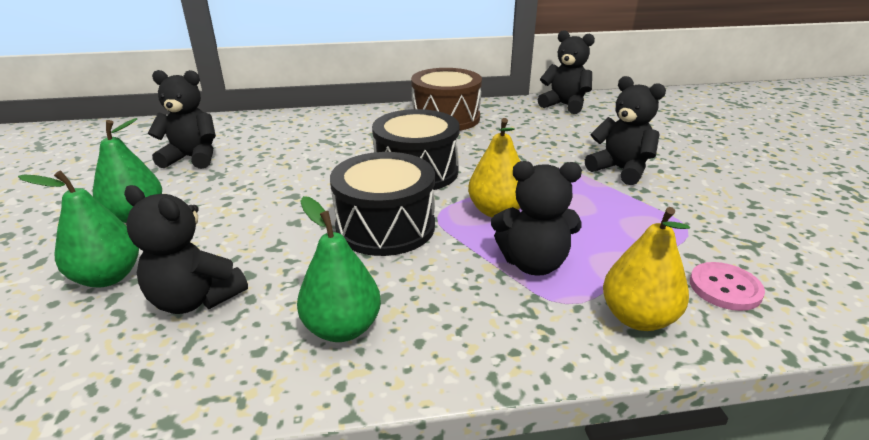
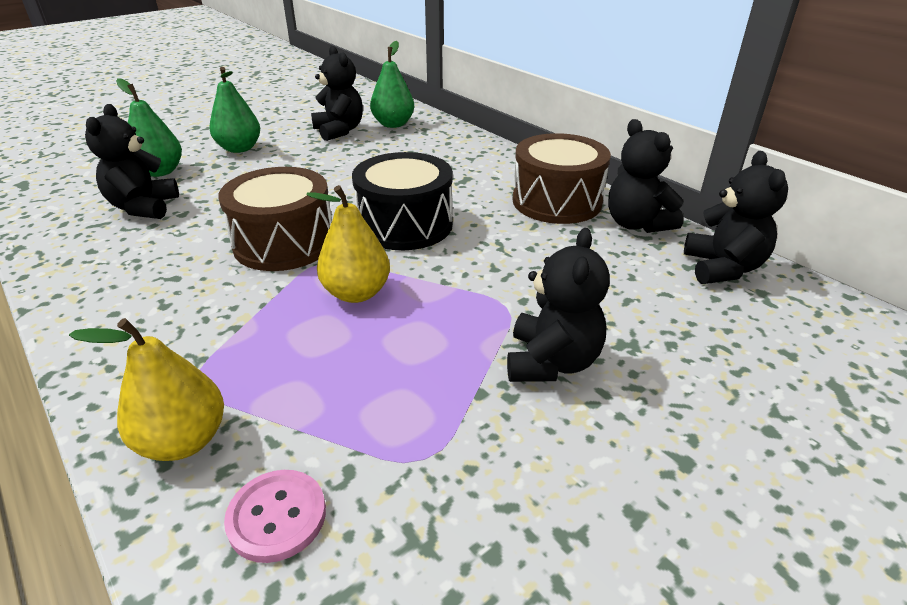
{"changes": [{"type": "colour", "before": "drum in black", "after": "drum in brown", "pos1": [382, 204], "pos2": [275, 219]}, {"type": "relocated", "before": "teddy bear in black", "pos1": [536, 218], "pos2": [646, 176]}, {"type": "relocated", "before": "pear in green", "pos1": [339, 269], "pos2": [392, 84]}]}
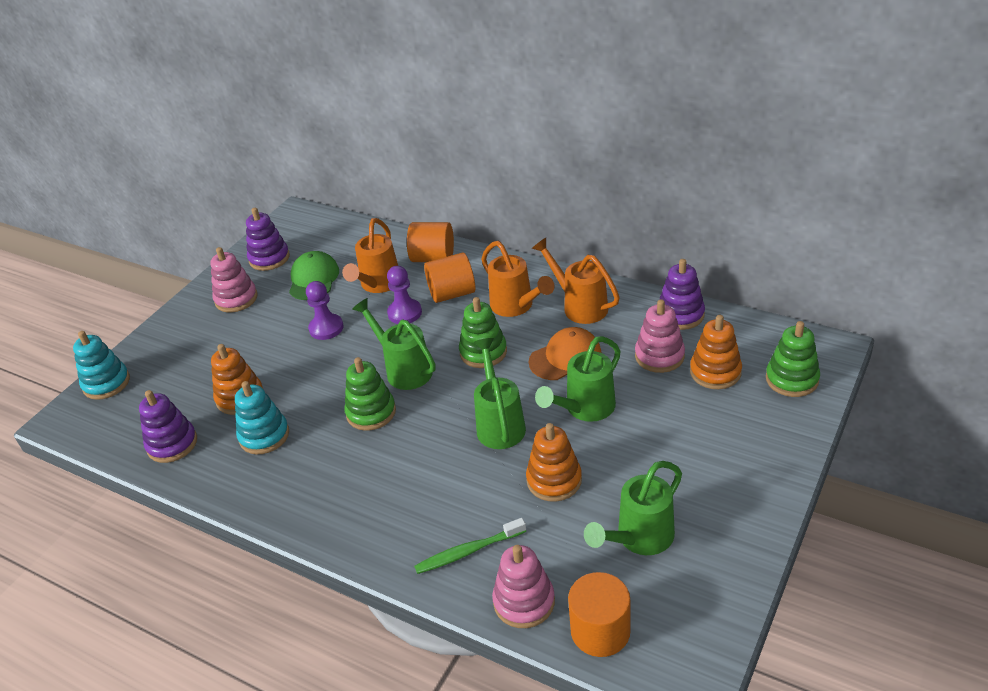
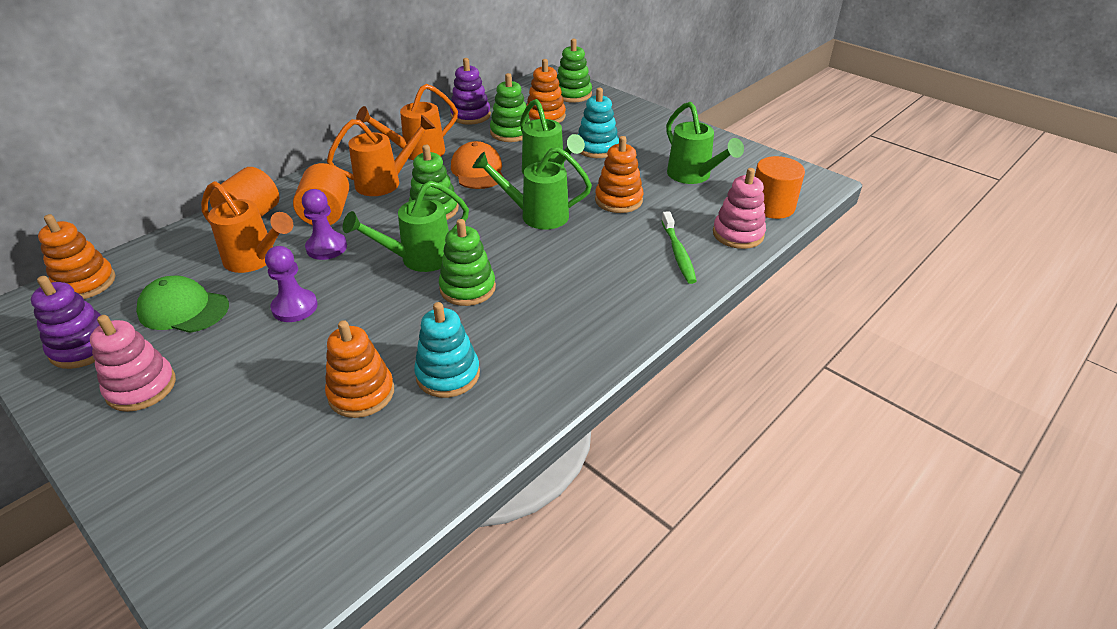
{"changes": [{"type": "colour", "before": "stacking toy in pink", "after": "stacking toy in green", "pos1": [660, 336], "pos2": [510, 107]}, {"type": "relocated", "before": "stacking toy in turquoise", "pos1": [101, 365], "pos2": [598, 123]}, {"type": "missing", "before": "stacking toy in purple", "pos1": [168, 426]}, {"type": "appeared", "after": "stacking toy in orange", "pos2": [76, 256]}]}
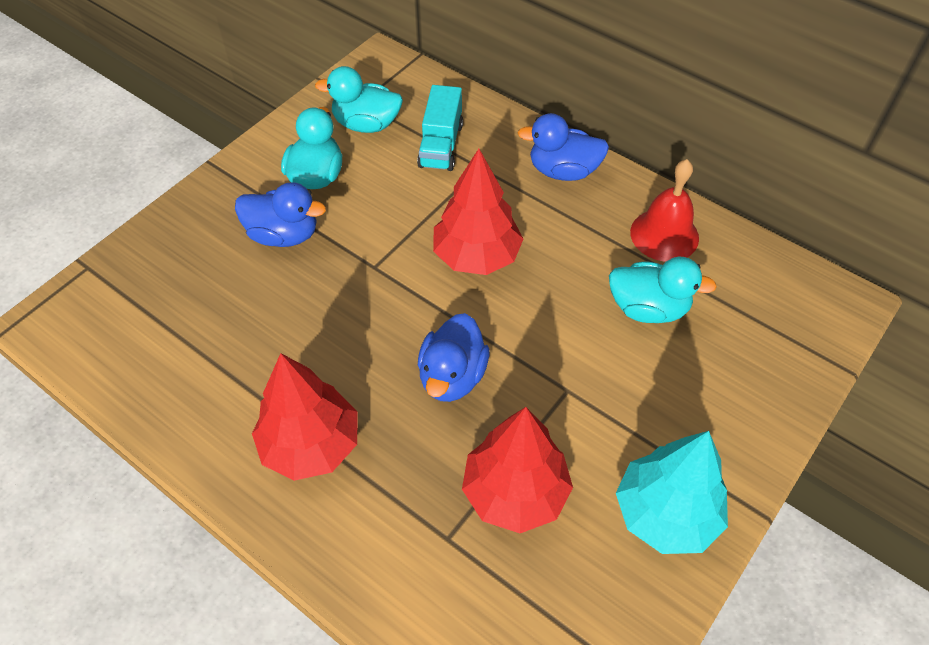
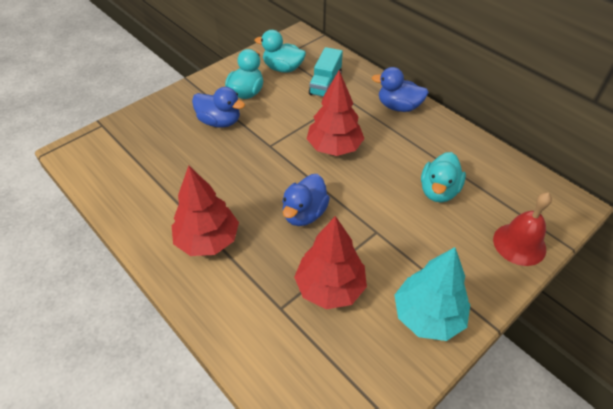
{"changes": [{"type": "relocated", "before": "bell in red", "pos1": [664, 210], "pos2": [522, 229]}, {"type": "spun", "before": "duck in turquoise", "pos1": [663, 290], "pos2": [443, 177], "turn": 90}]}
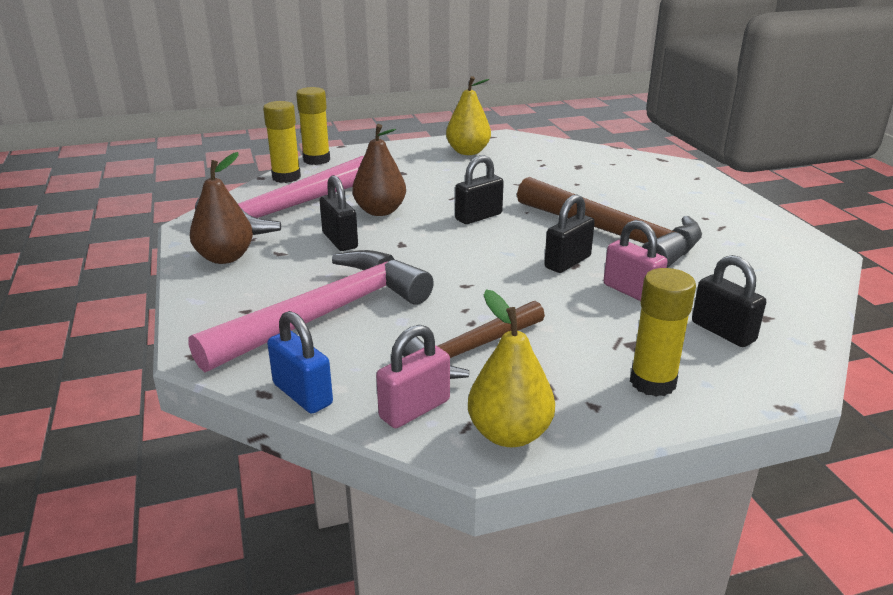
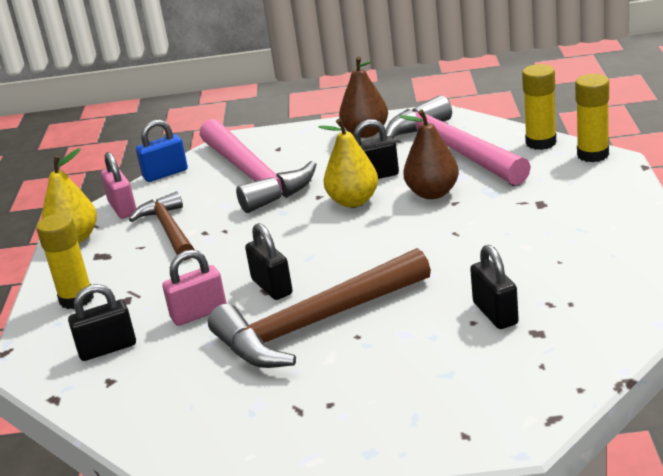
{"changes": [{"type": "relocated", "before": "pear in yellow", "pos1": [468, 115], "pos2": [348, 162]}, {"type": "relocated", "before": "padlock in black", "pos1": [479, 189], "pos2": [494, 287]}]}
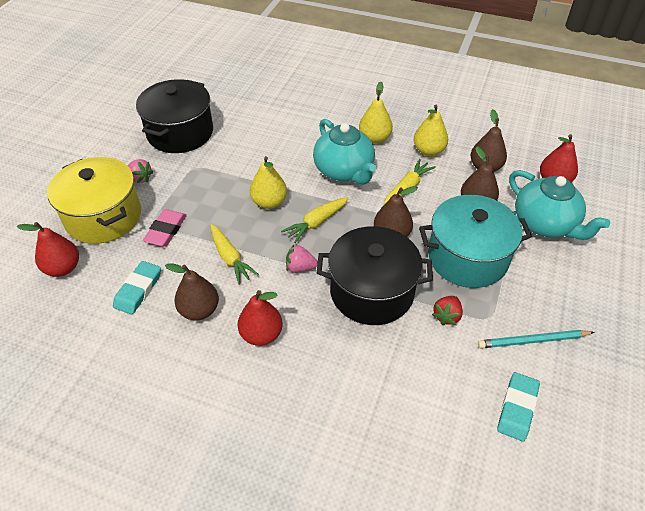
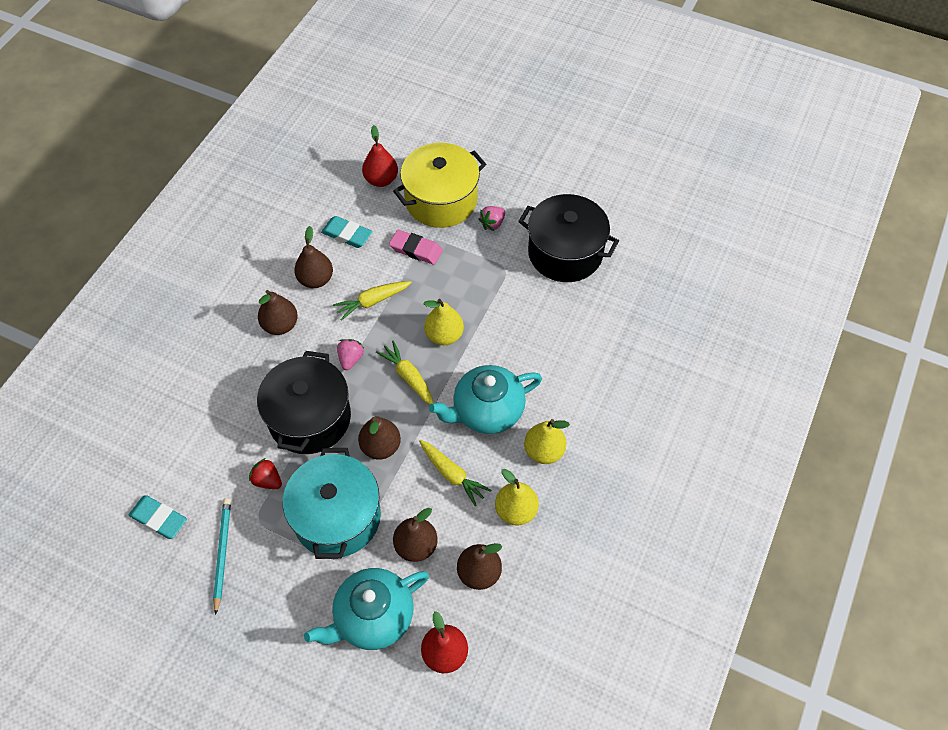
{"changes": [{"type": "colour", "before": "pear in red", "after": "pear in brown", "pos1": [260, 318], "pos2": [278, 312]}]}
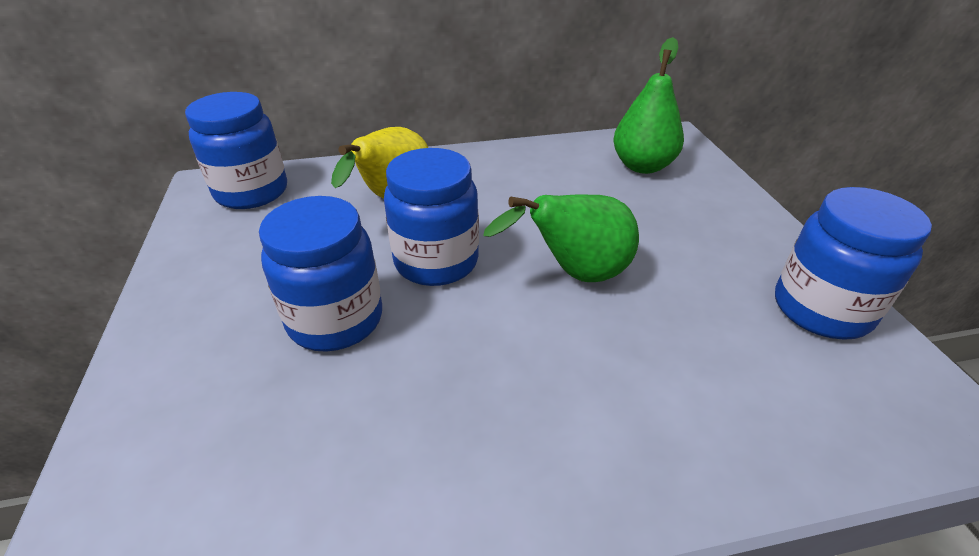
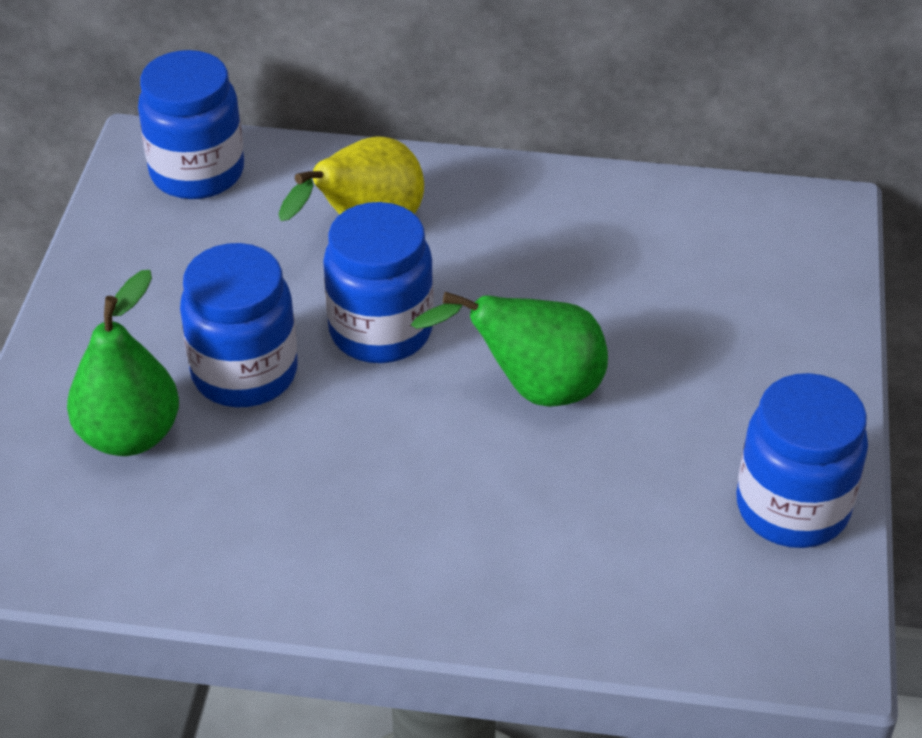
{"changes": [{"type": "relocated", "before": "pear in green", "pos1": [649, 105], "pos2": [123, 363]}]}
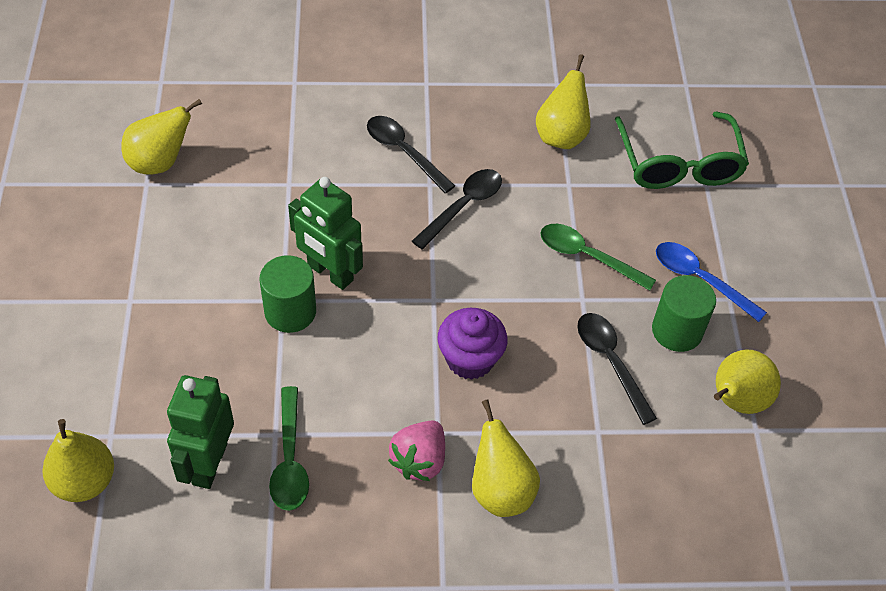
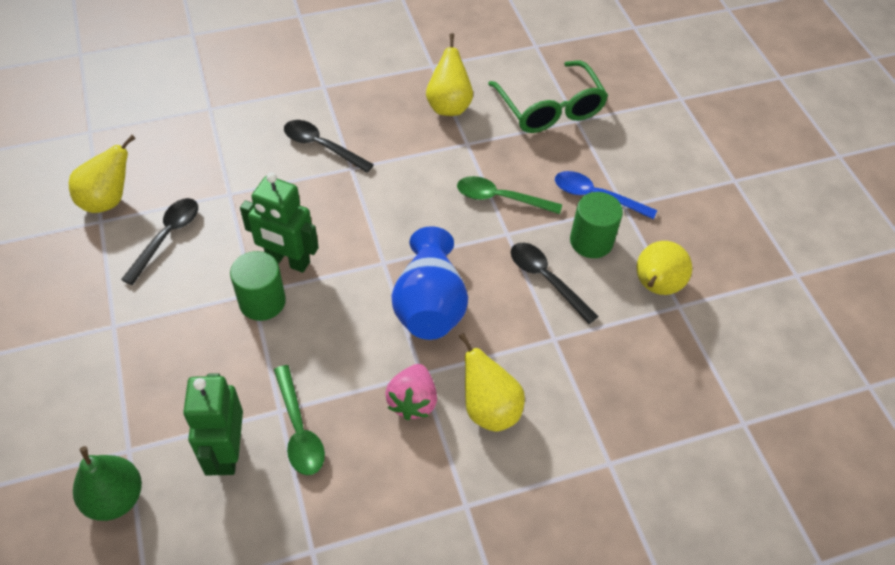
{"changes": [{"type": "relocated", "before": "spoon in black", "pos1": [457, 209], "pos2": [159, 241]}, {"type": "exchanged", "before": "cupcake in purple", "after": "vase in blue", "pos1": [472, 344], "pos2": [430, 283]}, {"type": "colour", "before": "pear in yellow", "after": "pear in green", "pos1": [78, 460], "pos2": [107, 483]}]}
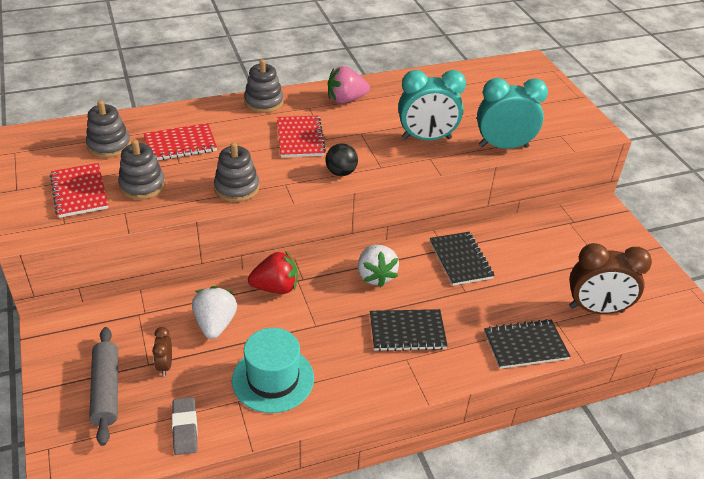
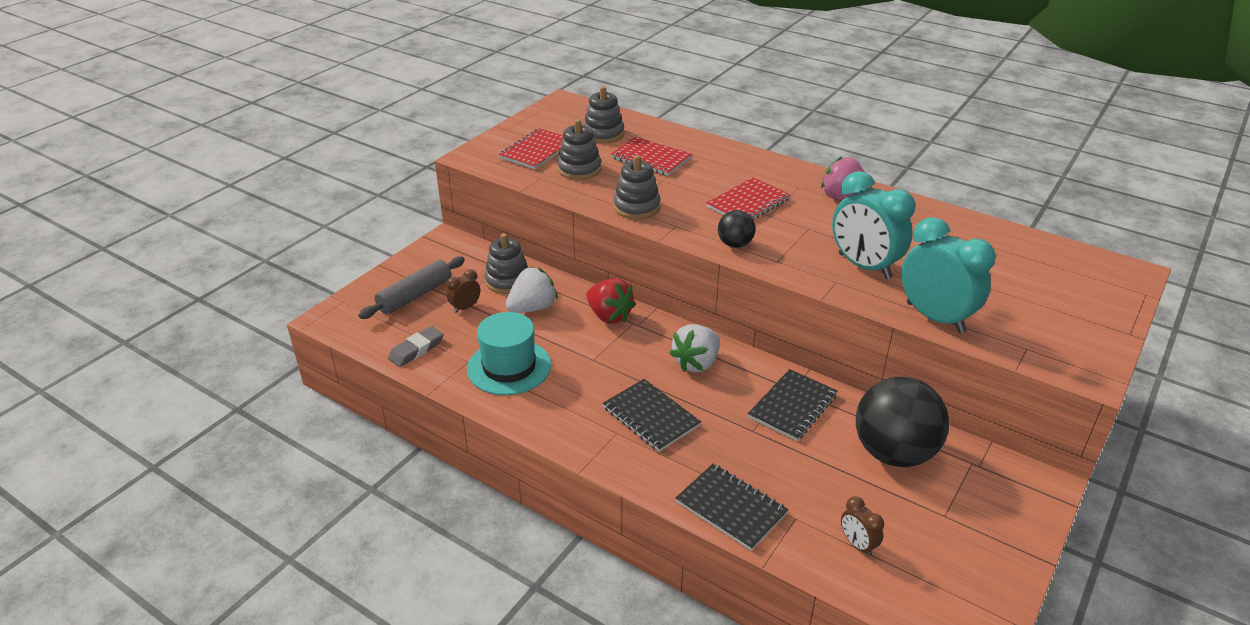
{"changes": [{"type": "relocated", "before": "stacking toy in grey", "pos1": [263, 86], "pos2": [507, 263]}, {"type": "size", "before": "clock in brown", "pos1": [610, 278], "pos2": [862, 526], "scale": 0.47}, {"type": "appeared", "after": "ball in black", "pos2": [902, 422]}]}
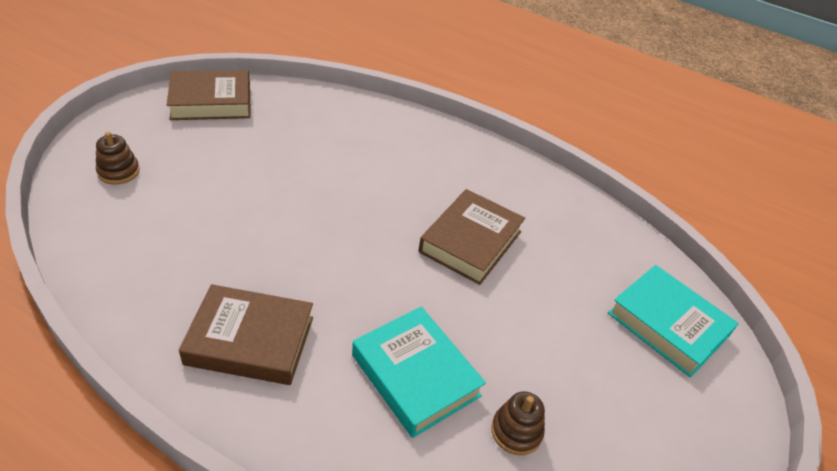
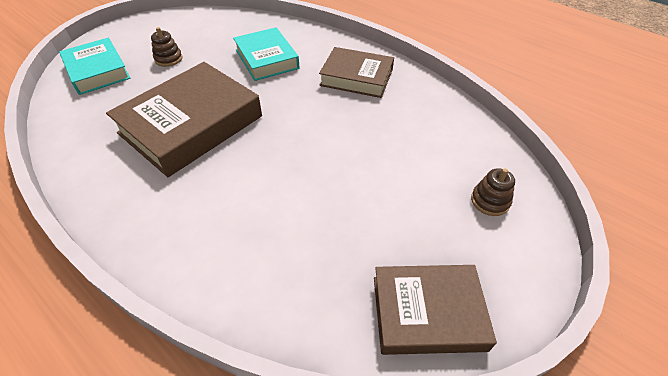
{"changes": [{"type": "size", "before": "book in brown", "pos1": [472, 237], "pos2": [184, 119], "scale": 1.59}, {"type": "relocated", "before": "stacking toy in brown", "pos1": [518, 423], "pos2": [166, 47]}]}
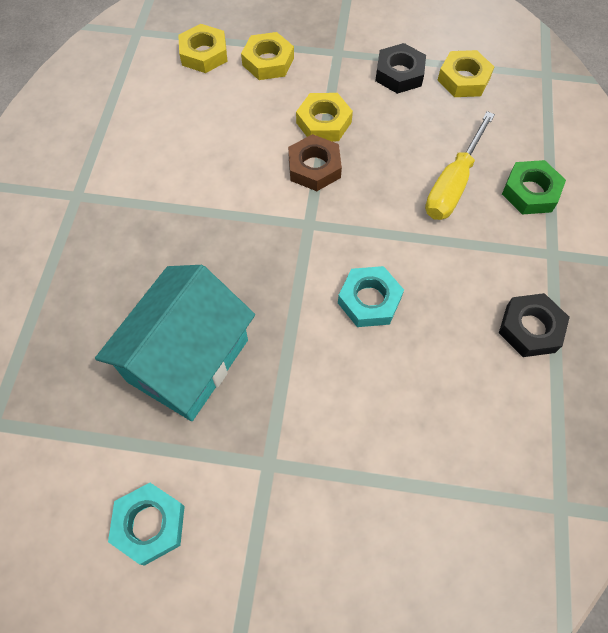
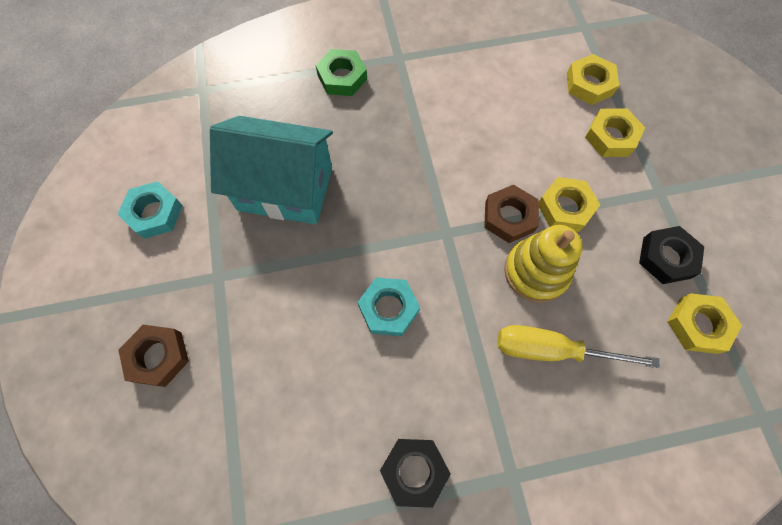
{"changes": [{"type": "relocated", "before": "nut in green", "pos1": [534, 187], "pos2": [341, 72]}, {"type": "appeared", "after": "stacking toy in yellow", "pos2": [543, 264]}, {"type": "appeared", "after": "nut in brown", "pos2": [153, 356]}]}
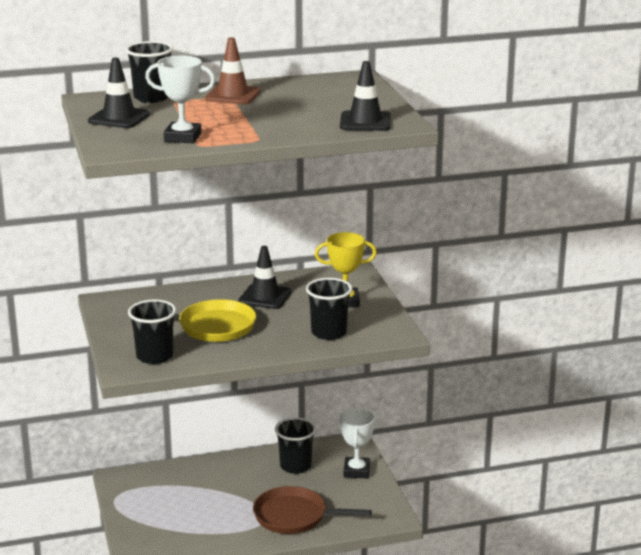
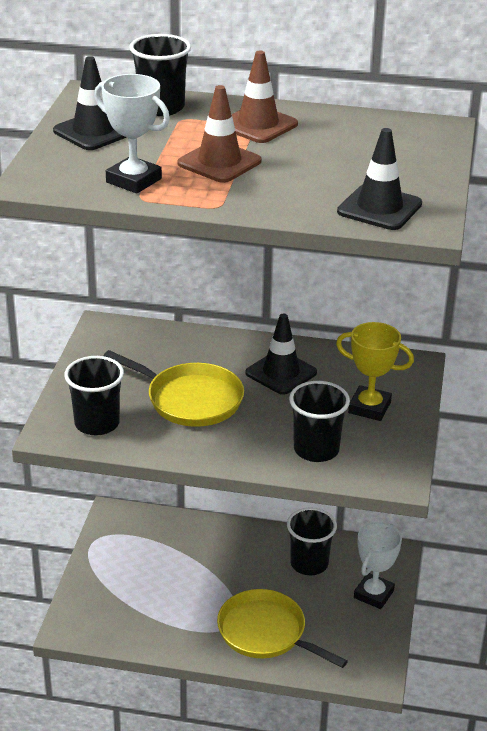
{"changes": [{"type": "colour", "before": "pan in brown", "after": "pan in yellow", "pos1": [312, 510], "pos2": [282, 628]}, {"type": "appeared", "after": "traffic cone in brown", "pos2": [219, 134]}]}
